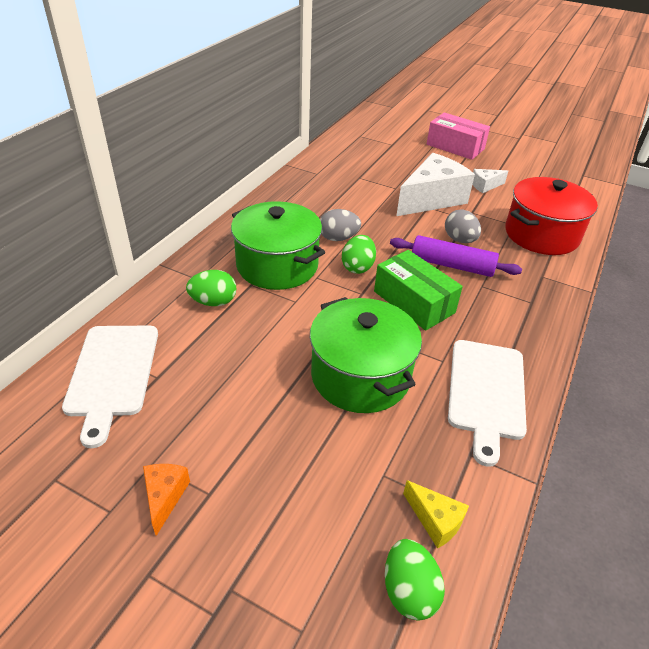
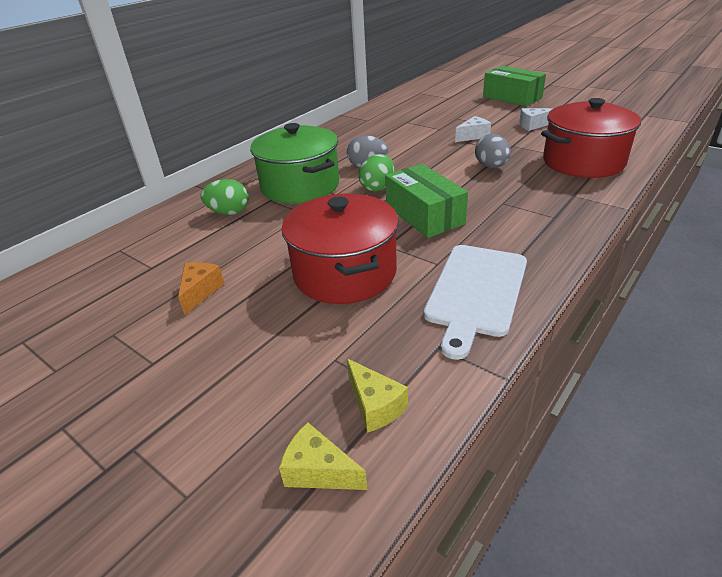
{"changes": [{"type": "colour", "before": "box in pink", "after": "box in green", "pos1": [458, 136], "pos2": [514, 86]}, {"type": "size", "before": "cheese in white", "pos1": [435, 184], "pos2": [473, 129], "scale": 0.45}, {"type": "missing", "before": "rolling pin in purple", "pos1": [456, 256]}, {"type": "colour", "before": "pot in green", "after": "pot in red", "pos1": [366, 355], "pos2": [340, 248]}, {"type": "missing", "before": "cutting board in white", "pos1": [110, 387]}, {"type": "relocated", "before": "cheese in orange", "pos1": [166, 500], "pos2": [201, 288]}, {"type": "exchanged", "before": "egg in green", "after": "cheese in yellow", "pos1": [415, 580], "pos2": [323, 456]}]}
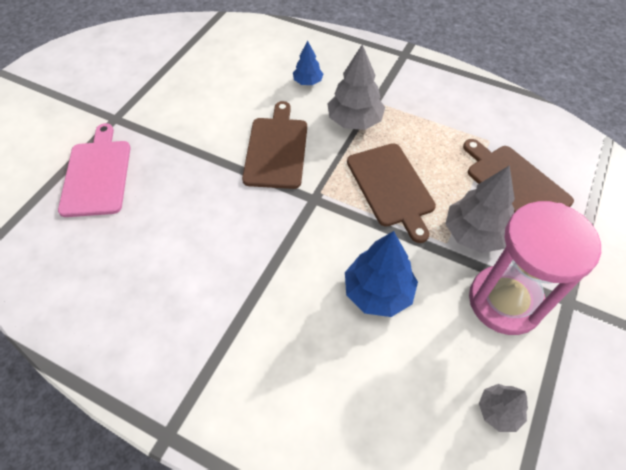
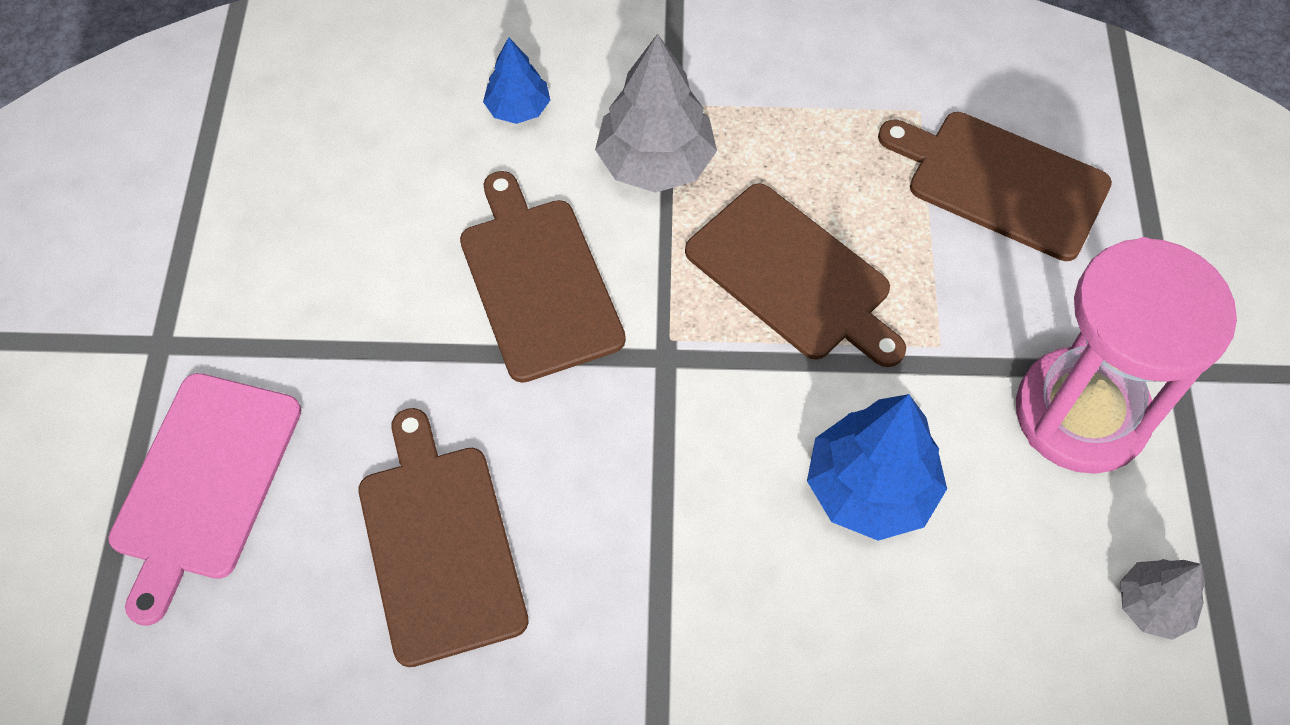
{"changes": [{"type": "spun", "before": "cutting board in pink", "pos1": [94, 170], "pos2": [204, 499], "turn": -135}, {"type": "missing", "before": "tree in grey", "pos1": [480, 209]}, {"type": "appeared", "after": "cutting board in brown", "pos2": [444, 537]}]}
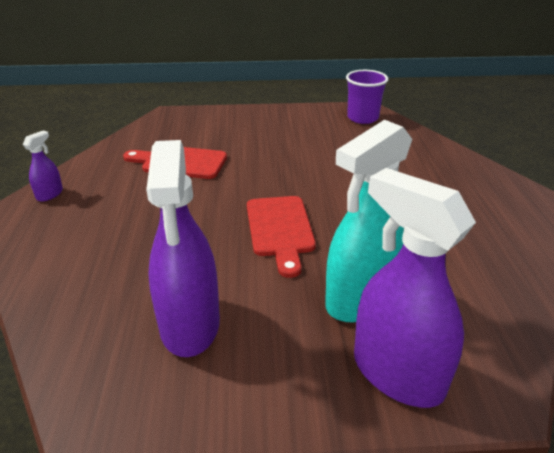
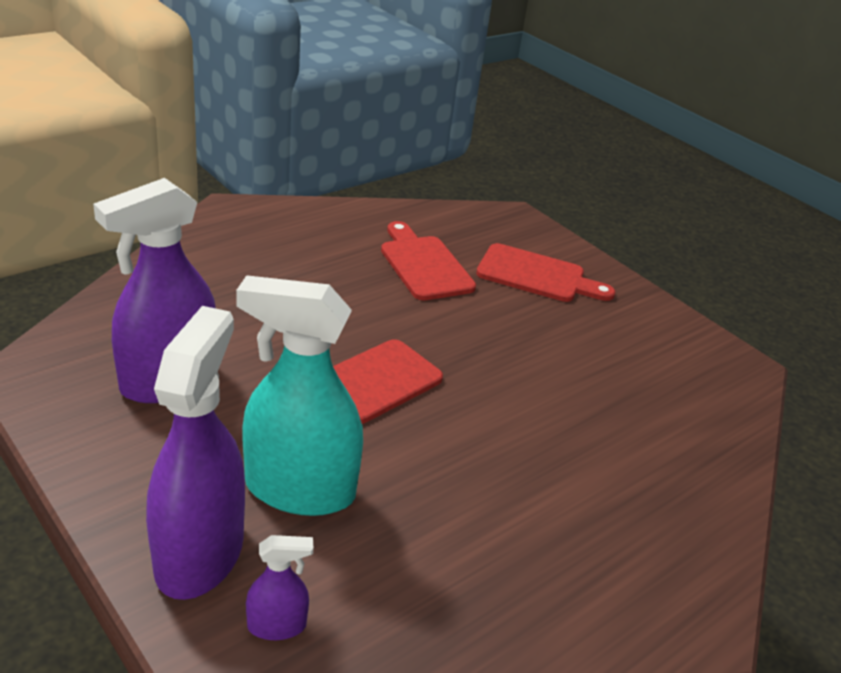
{"changes": [{"type": "missing", "before": "cup in purple", "pos1": [367, 97]}, {"type": "relocated", "before": "spray bottle in purple", "pos1": [43, 166], "pos2": [279, 587]}, {"type": "appeared", "after": "cutting board in red", "pos2": [545, 272]}]}
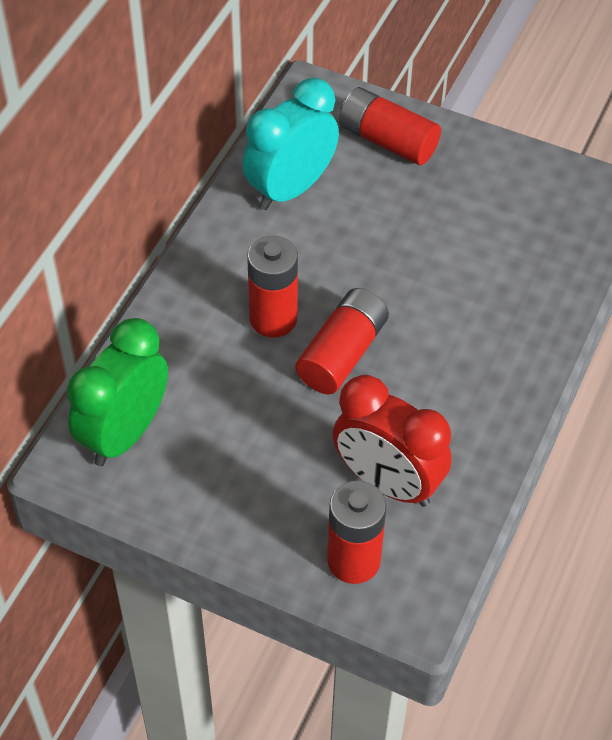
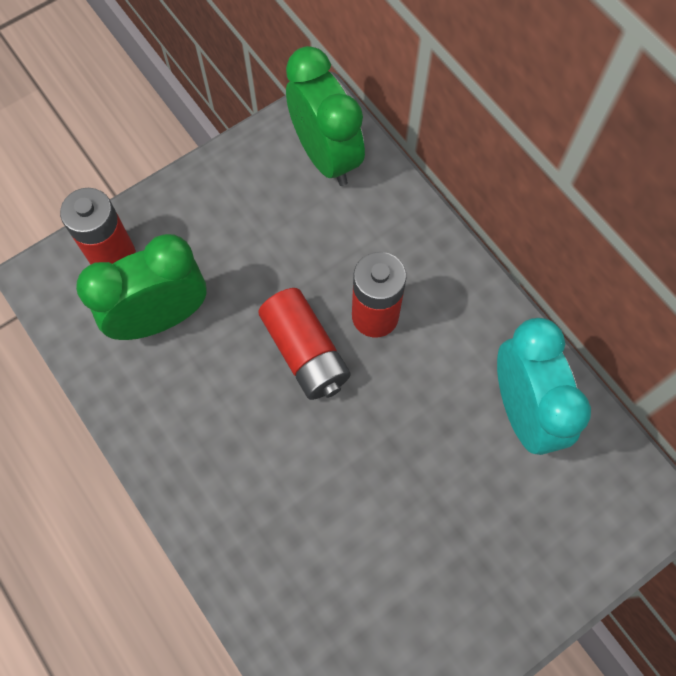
{"changes": [{"type": "missing", "before": "battery in red", "pos1": [390, 126]}, {"type": "colour", "before": "clock in red", "after": "clock in green", "pos1": [392, 441], "pos2": [141, 287]}]}
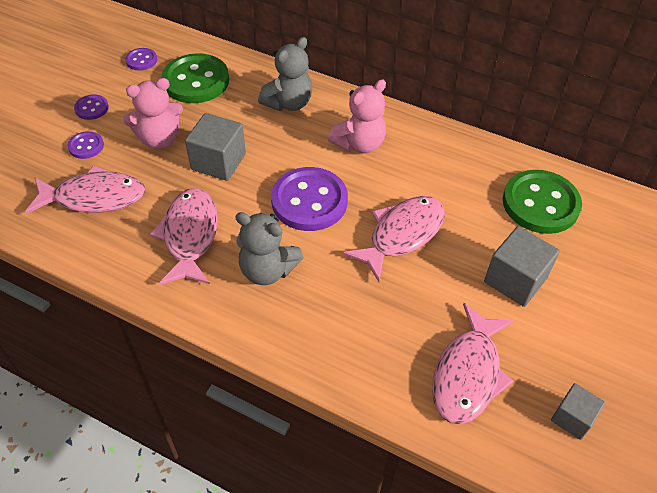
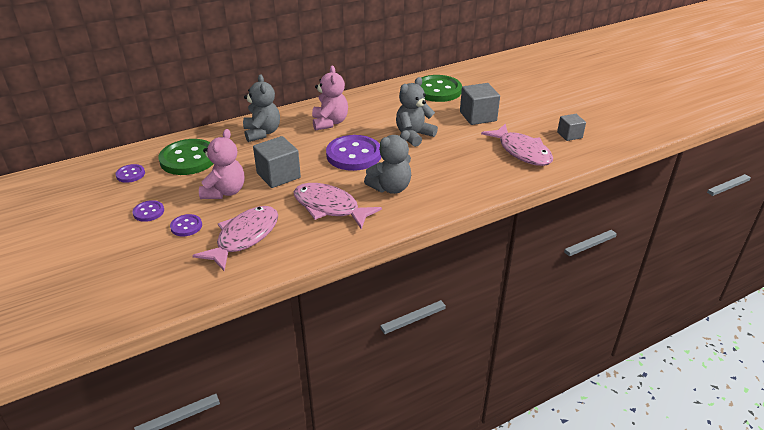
{"changes": [{"type": "exchanged", "before": "fish in pink", "after": "teddy bear in grey", "pos1": [394, 239], "pos2": [417, 112]}]}
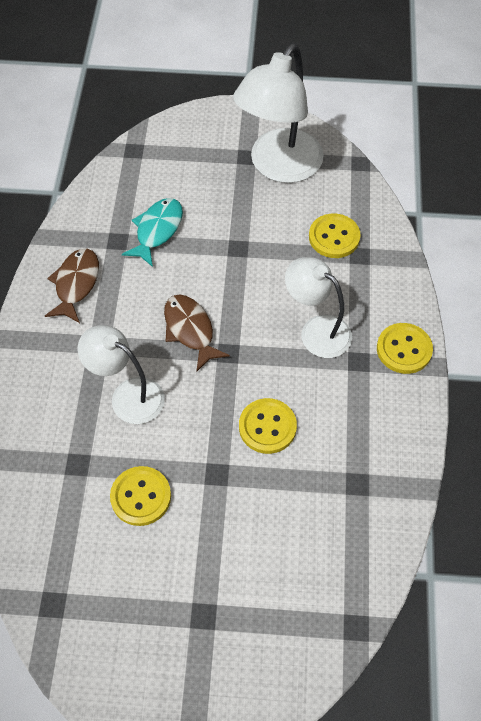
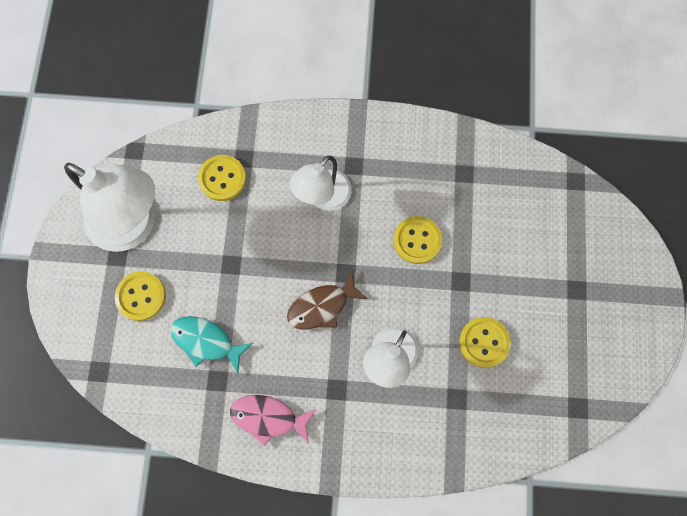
{"changes": [{"type": "colour", "before": "fish in brown", "after": "fish in pink", "pos1": [72, 285], "pos2": [273, 420]}, {"type": "relocated", "before": "button in yellow", "pos1": [405, 348], "pos2": [140, 296]}]}
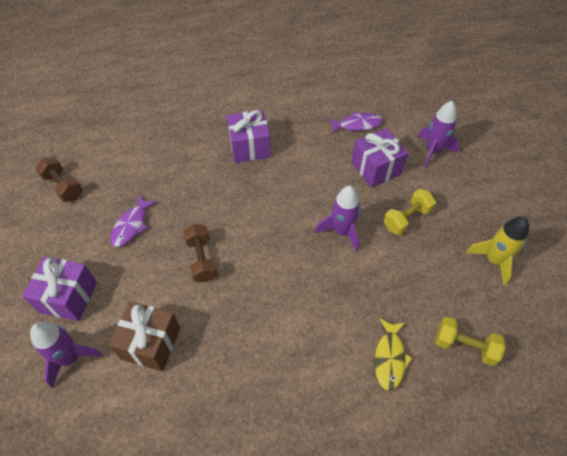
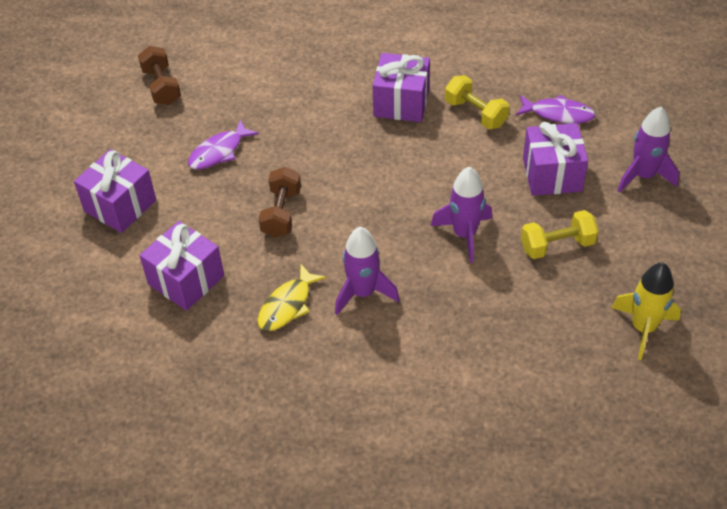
{"changes": [{"type": "colour", "before": "gift in brown", "after": "gift in purple", "pos1": [144, 336], "pos2": [181, 266]}, {"type": "relocated", "before": "dumbbell in yellow", "pos1": [470, 341], "pos2": [477, 102]}, {"type": "relocated", "before": "fish in yellow", "pos1": [393, 354], "pos2": [291, 297]}, {"type": "relocated", "before": "rocket in purple", "pos1": [66, 355], "pos2": [367, 271]}]}
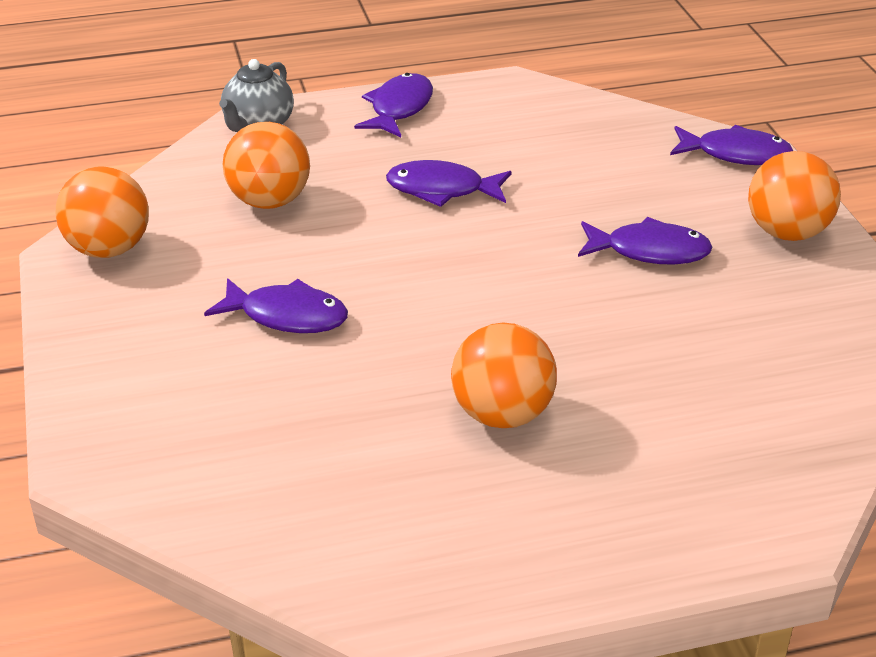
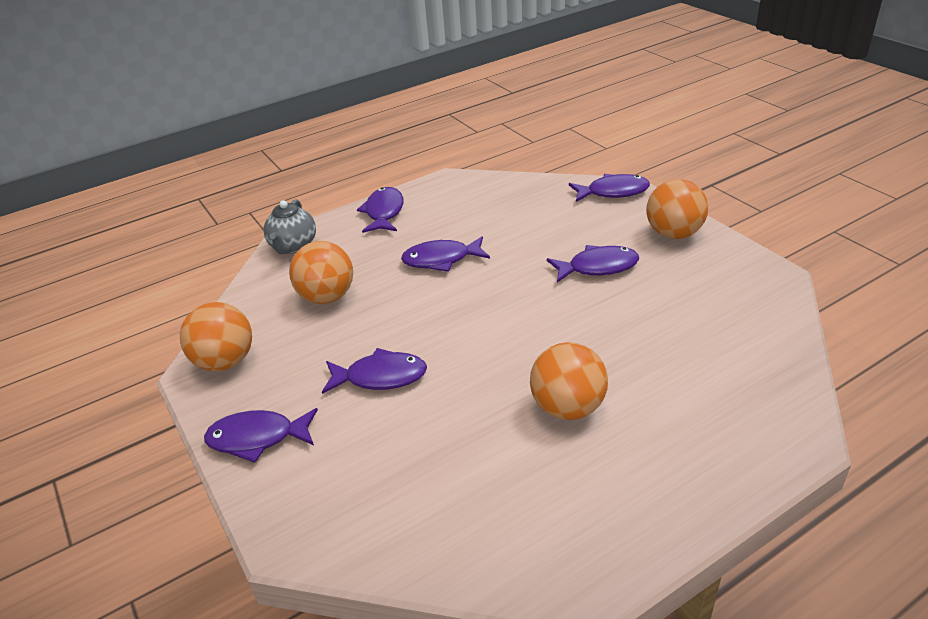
{"changes": [{"type": "appeared", "after": "fish in purple", "pos2": [261, 435]}]}
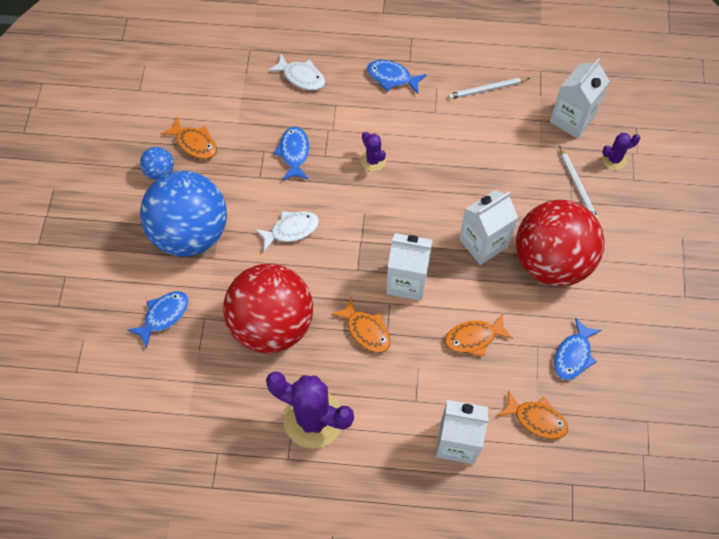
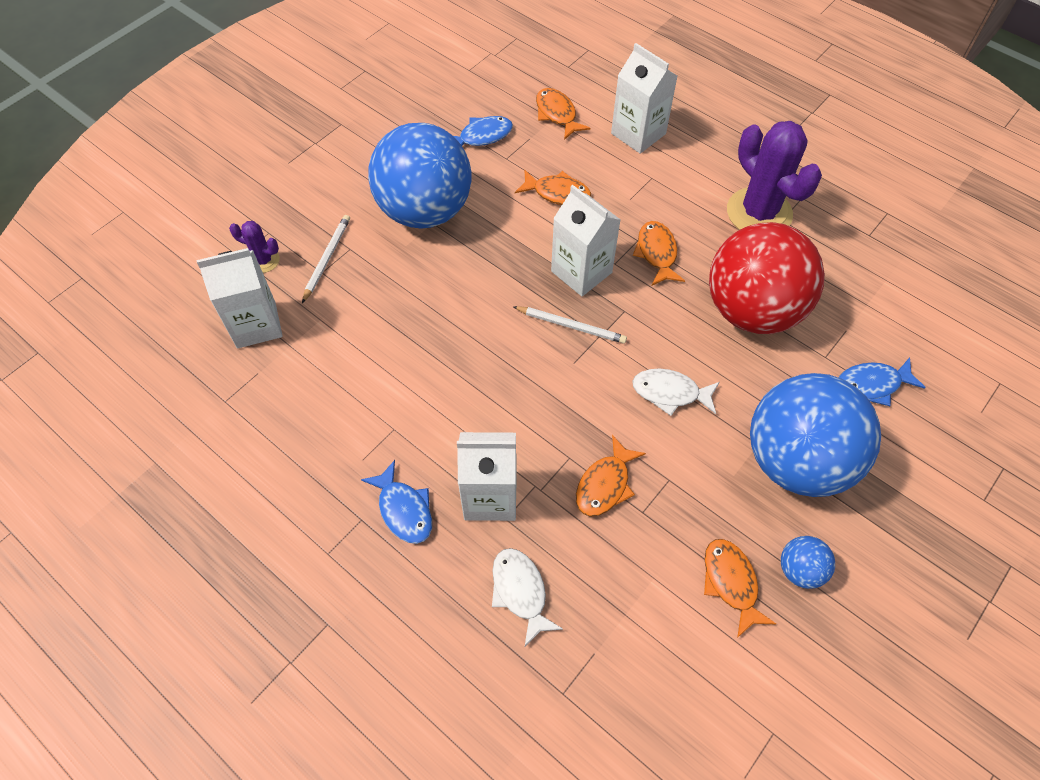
{"changes": [{"type": "relocated", "before": "pencil in white", "pos1": [489, 88], "pos2": [570, 325]}, {"type": "colour", "before": "fish in blue", "after": "fish in orange", "pos1": [291, 153], "pos2": [611, 476]}, {"type": "missing", "before": "cactus in purple", "pos1": [373, 151]}, {"type": "relocated", "before": "carton in white", "pos1": [488, 227], "pos2": [487, 476]}, {"type": "colour", "before": "ball in red", "after": "ball in blue", "pos1": [560, 243], "pos2": [419, 176]}]}
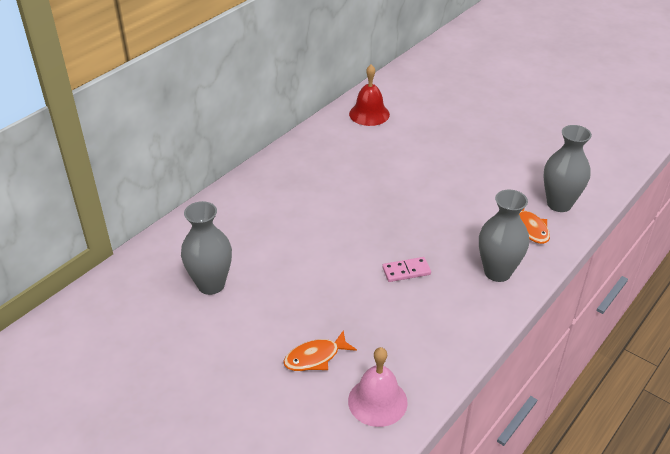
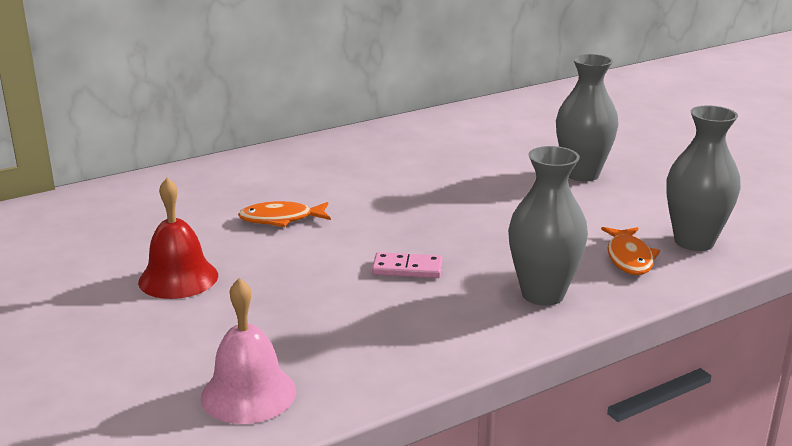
{"changes": [{"type": "relocated", "before": "bell in red", "pos1": [369, 95], "pos2": [178, 238]}, {"type": "relocated", "before": "vase in grey", "pos1": [206, 248], "pos2": [587, 117]}, {"type": "relocated", "before": "fish in orange", "pos1": [320, 350], "pos2": [284, 214]}]}
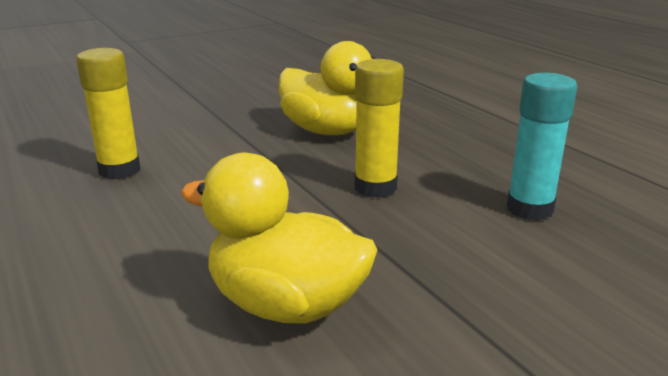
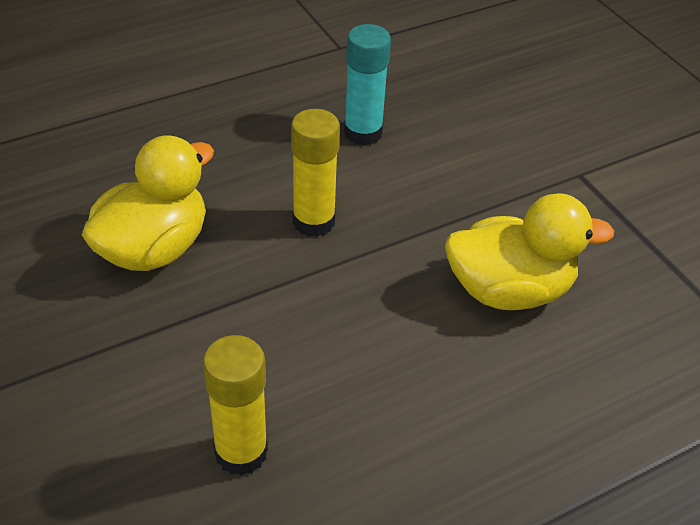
{"changes": [{"type": "spun", "before": "duck in yellow", "pos1": [279, 238], "pos2": [529, 251], "turn": -120}]}
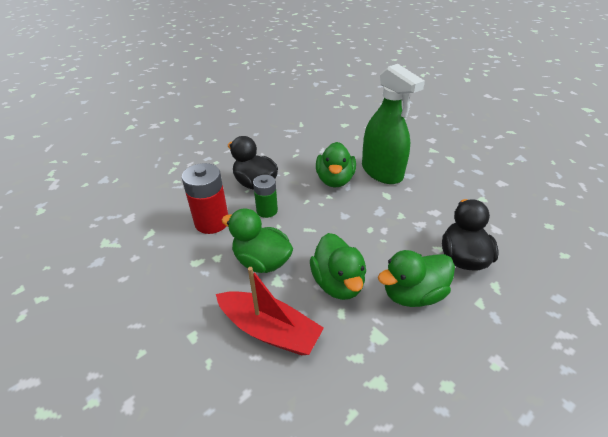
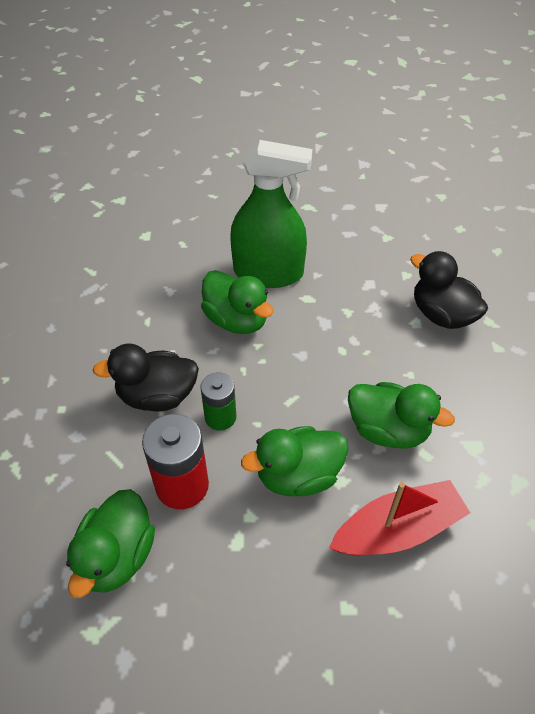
{"changes": [{"type": "relocated", "before": "duck in green", "pos1": [416, 278], "pos2": [110, 543]}]}
